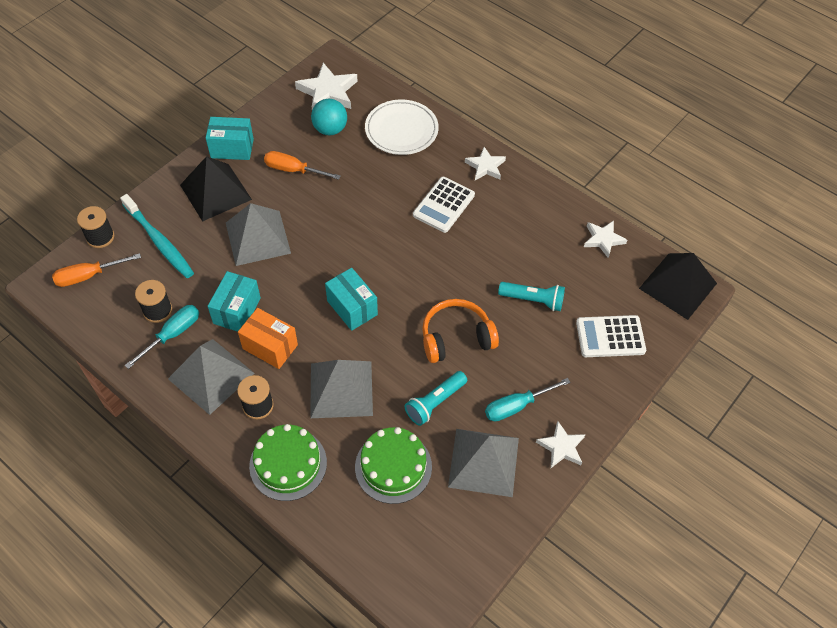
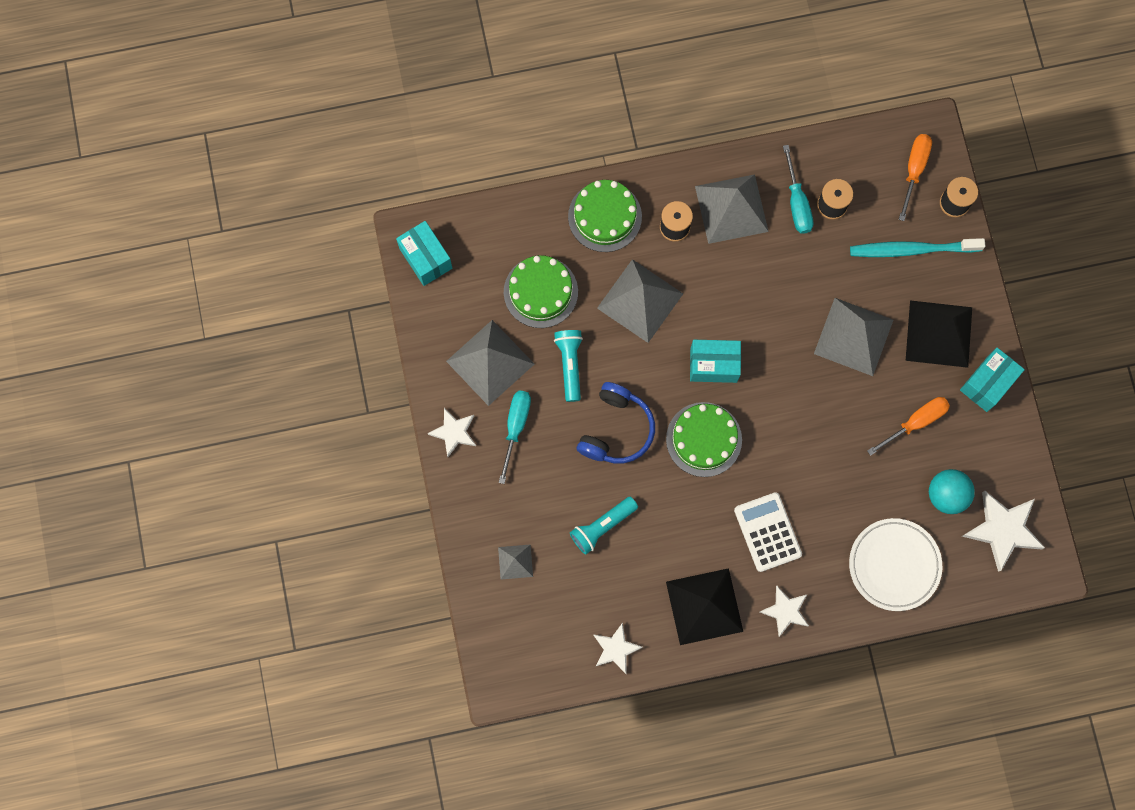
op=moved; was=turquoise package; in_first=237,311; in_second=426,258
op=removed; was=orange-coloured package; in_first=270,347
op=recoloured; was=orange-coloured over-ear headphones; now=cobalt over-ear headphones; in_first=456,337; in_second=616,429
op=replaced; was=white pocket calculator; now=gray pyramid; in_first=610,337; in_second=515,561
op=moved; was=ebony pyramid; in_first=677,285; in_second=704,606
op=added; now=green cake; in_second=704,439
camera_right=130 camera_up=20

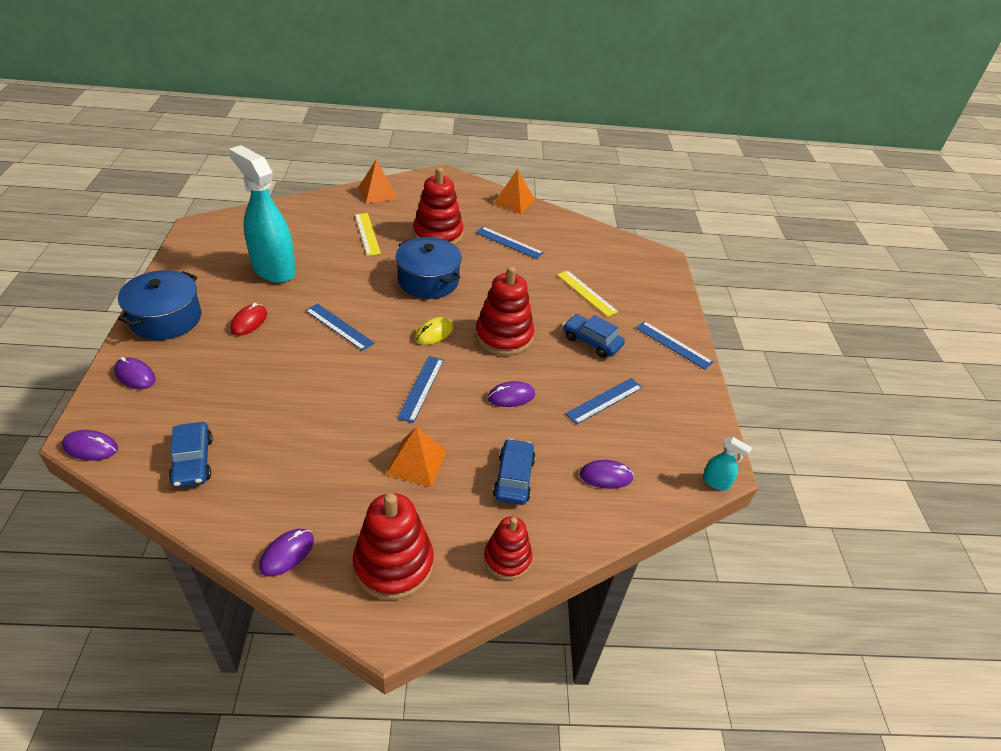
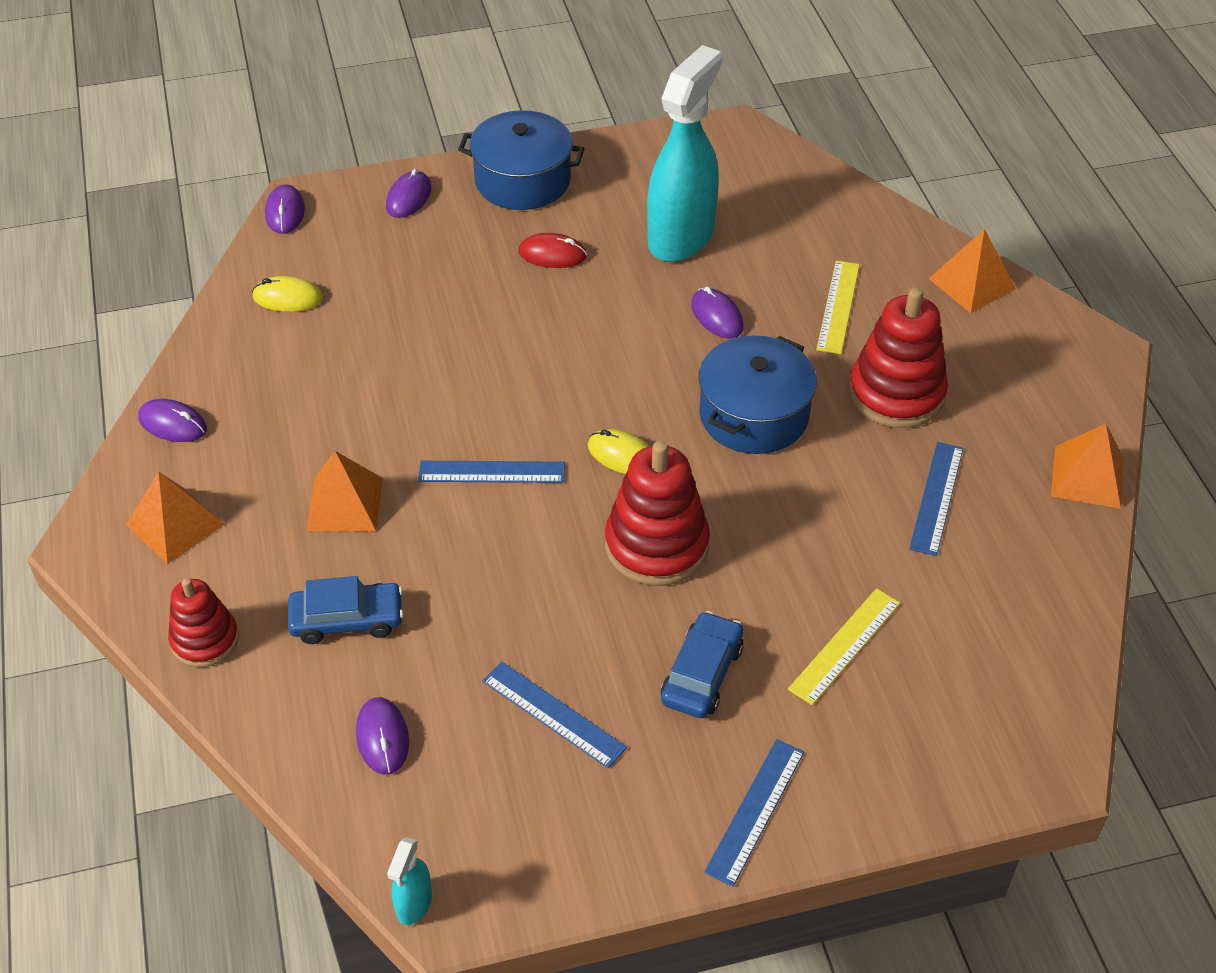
op=replaced; was=cobalt toy car; now=yellow computer mouse; in_first=193,461; in_second=287,298
op=removed; was=cobalt measuring stick; in_first=339,327
op=replaced; was=crimson stacking rings; now=orange-coloured pyramid; in_first=393,564; in_second=175,525
op=turned; was=yellow measuring stick; in_first=367,234; in_second=838,306; clockwise=-45
op=moved; was=violet computer mouse; in_first=511,396; in_second=717,316
camera_right=80 camera_up=5

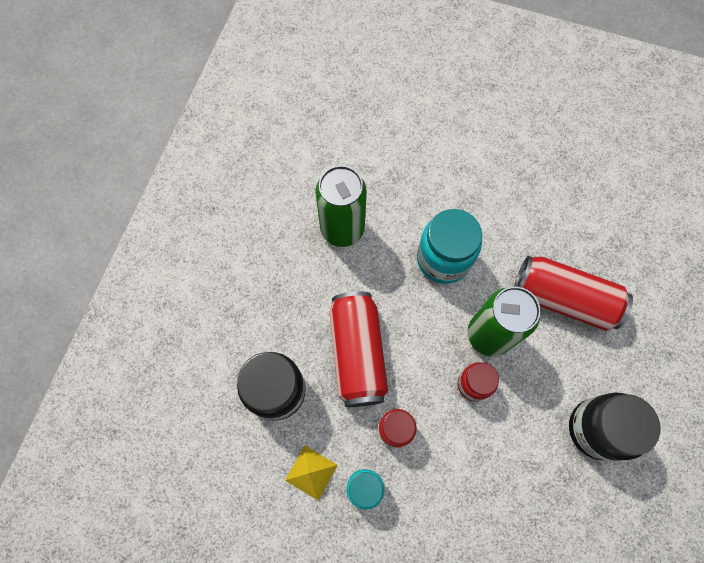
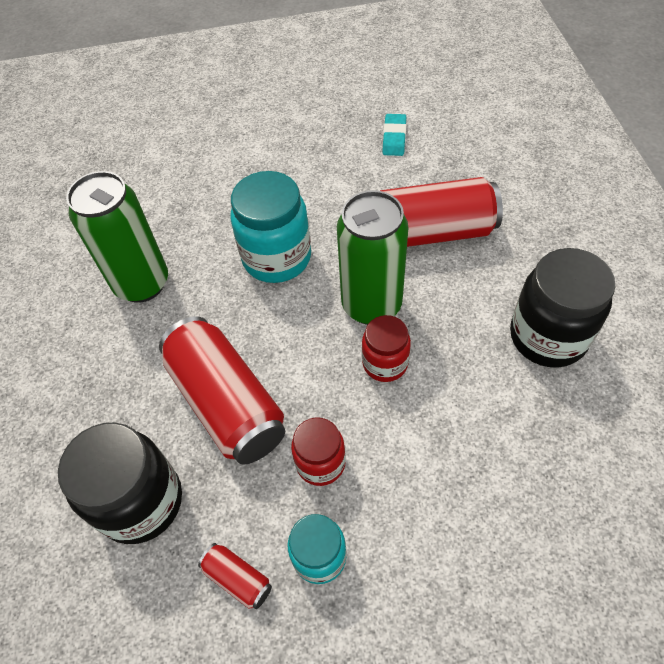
op=replaced; was=yellow pyramid; now=crimson soda can; in_first=311,472; in_second=237,579
op=added; now=turquoise eraser; in_second=394,138
camera_right=-25 camera_up=-15

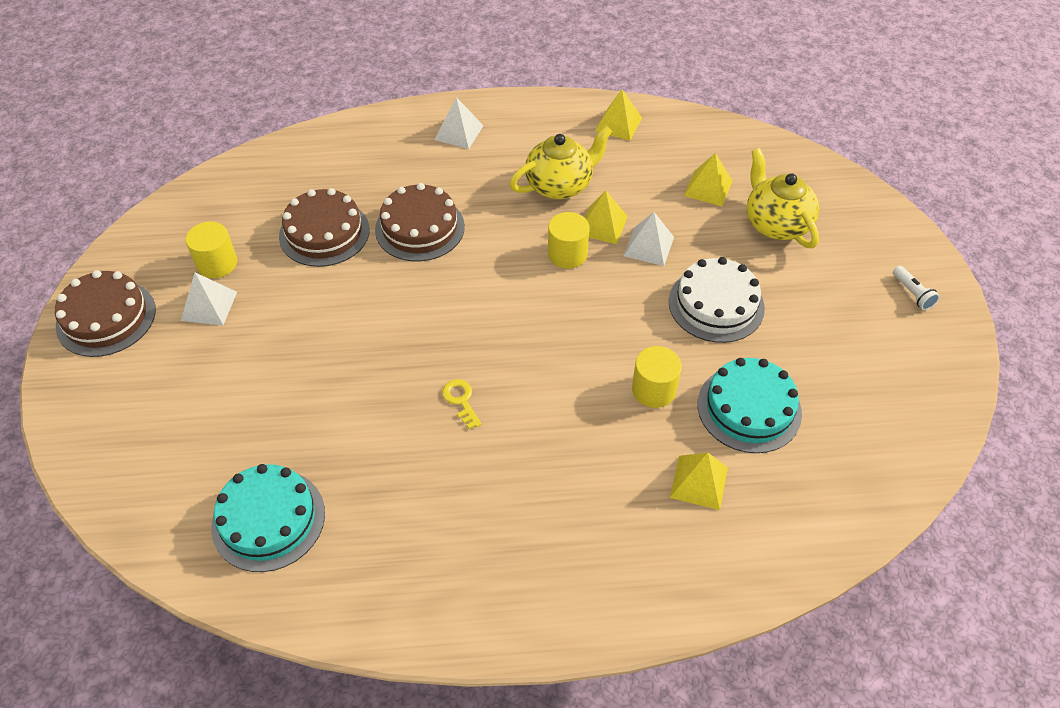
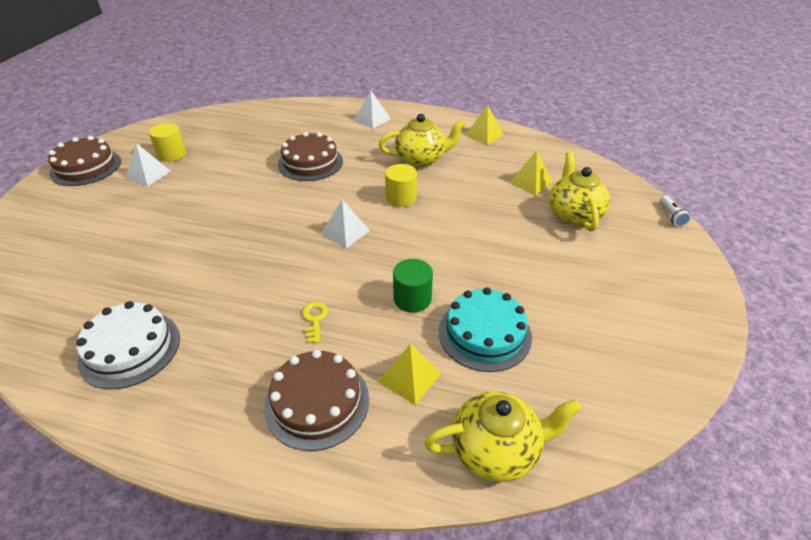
op=removed; was=turquoise cake; in_first=268,519
op=moved; was=russet cake; in_first=324,233; in_second=317,402
op=moved; was=yellow door key; in_first=461,400; in_second=315,319
op=removed; was=yellow pyramid; in_first=602,225
op=moved; was=white pyramid; in_first=649,246; in_second=345,232
op=recoloured; was=yellow cylinder shape; now=green cylinder shape; in_first=653,389; in_second=412,299
op=moved; was=white cake; in_first=716,304; in_second=130,348
op=moved; was=white pocket torch; in_first=912,294; in_second=671,216
op=added; now=yellow tea pot; in_second=496,450
camera_right=20 camera_up=-10

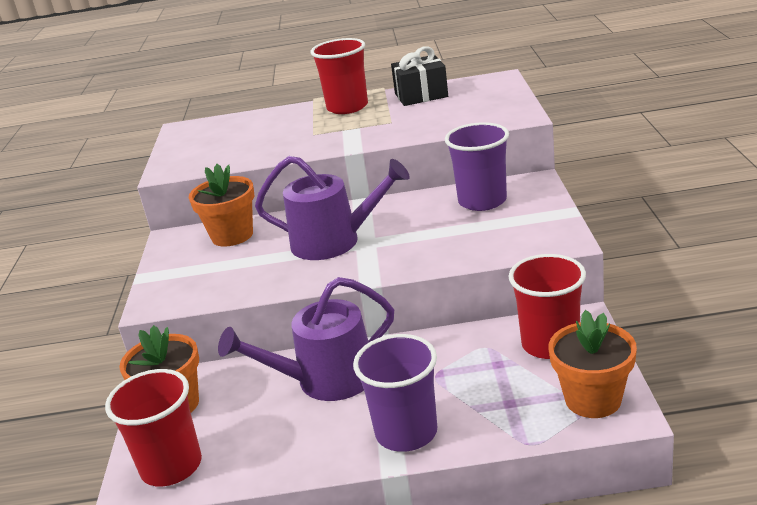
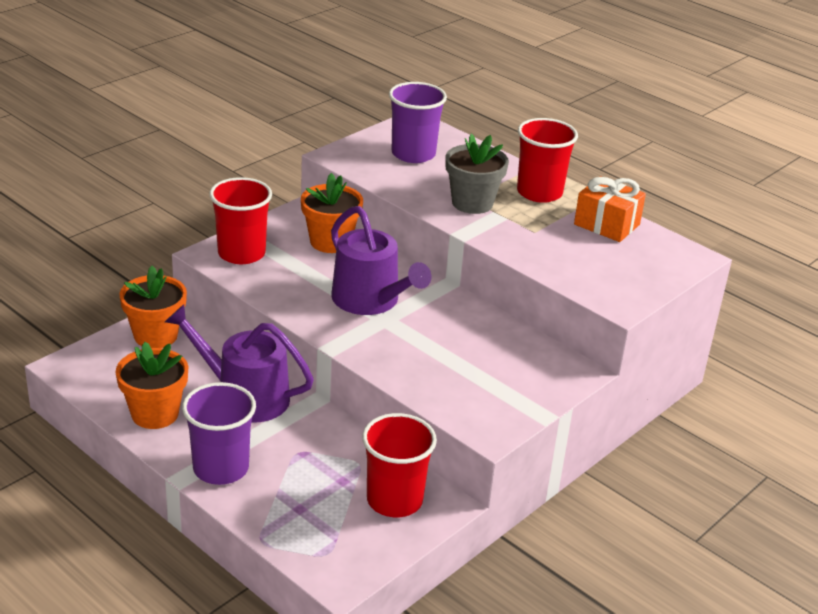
op=moved; was=crimson tumbler; in_first=171,466; in_second=241,253
op=recoloured; was=ebony gift; now=orange-coloured gift; in_first=421,95; in_second=607,224
op=moved; was=violet tumbler; in_first=482,201; in_second=413,154
op=moved; was=orange-coloured flower pot; in_first=593,399; in_second=155,414
op=added; now=gray flower pot; in_second=472,203
camera_right=40 camera_up=5

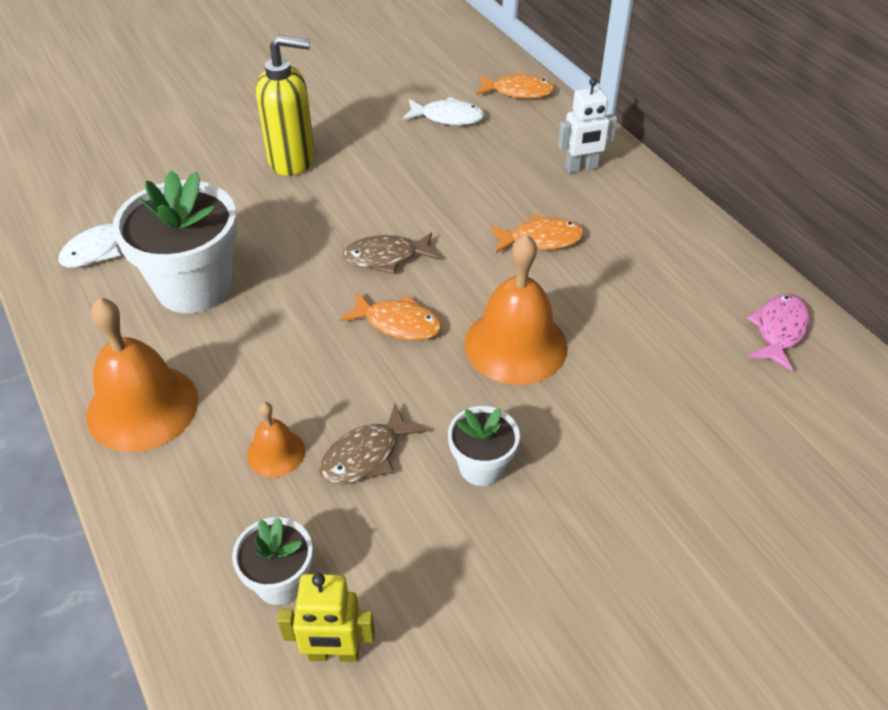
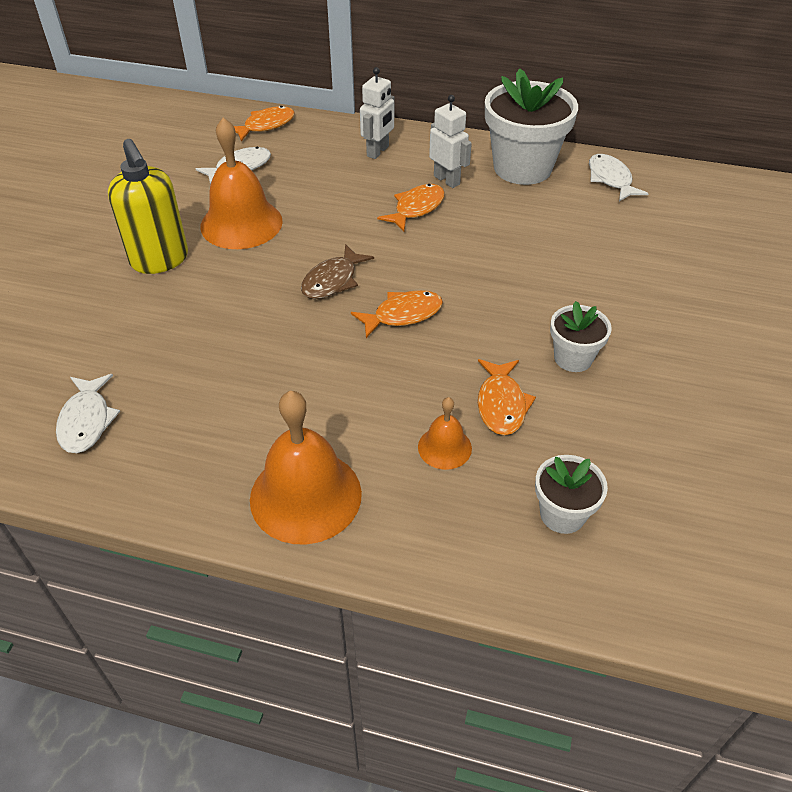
op=moved; was=white flower pot; in_first=194,286; in_second=522,168
op=turned; was=yellow soap pump; in_first=292,160; in_second=160,260; clockwise=105
op=removed; was=yellow robot figure; in_first=334,653
op=recoloured; was=russet fish; now=orange-coloured fish; in_first=366,455; in_second=501,404
op=moved; was=orange-coloured bell; in_first=516,345; in_second=241,223
op=recoloured; was=rose-pink fish; now=white fish; in_first=779,330; in_second=610,179
op=added; now=white robot figure; in_second=447,180
camera_right=-45 camera_up=0

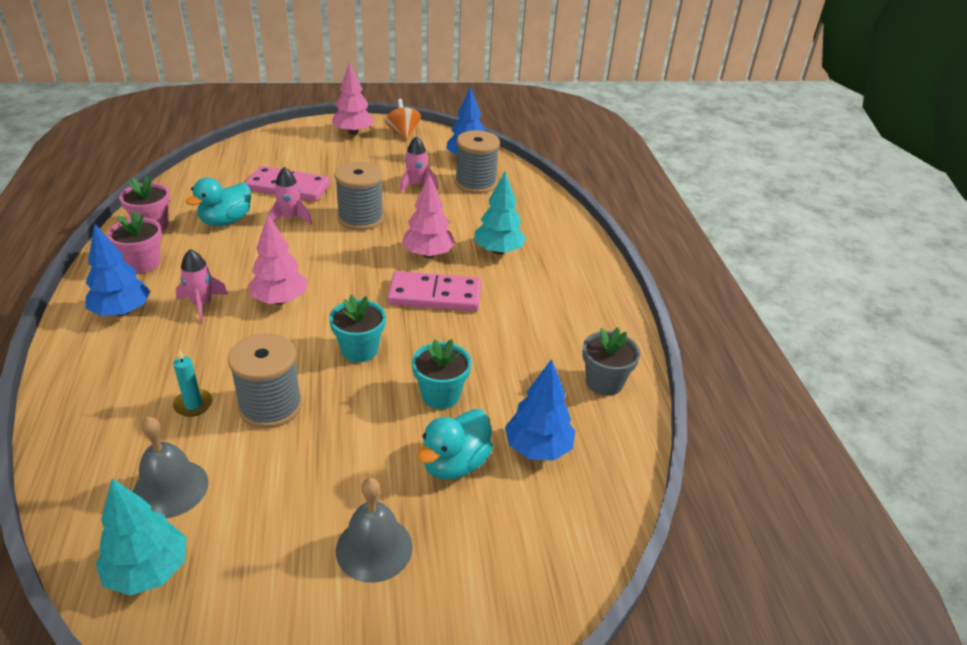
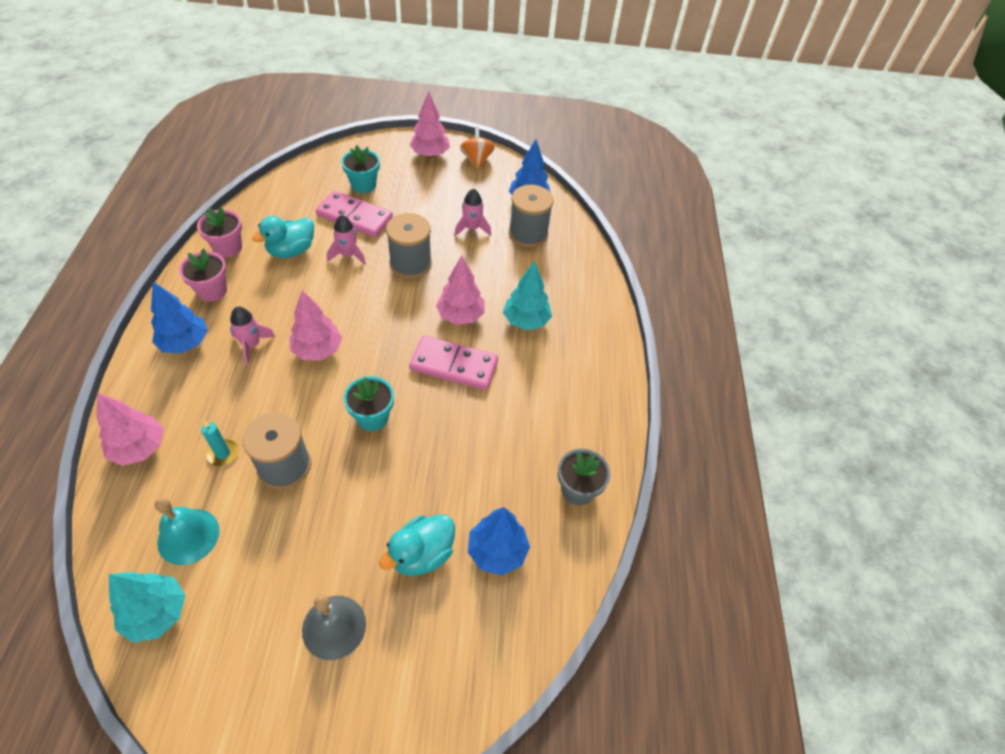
op=recoloured; was=gray bell; now=turquoise bell; in_first=170,488; in_second=188,536
op=moved; was=turquoise flower pot; in_first=440,395; in_second=363,185
op=added; now=rose-pink fir tree; in_second=139,448
camera_right=10 camera_up=15

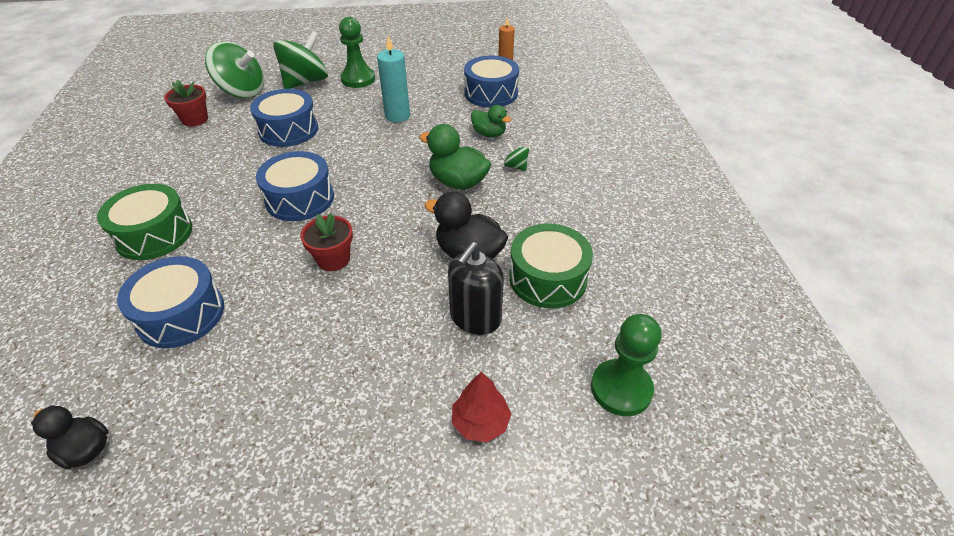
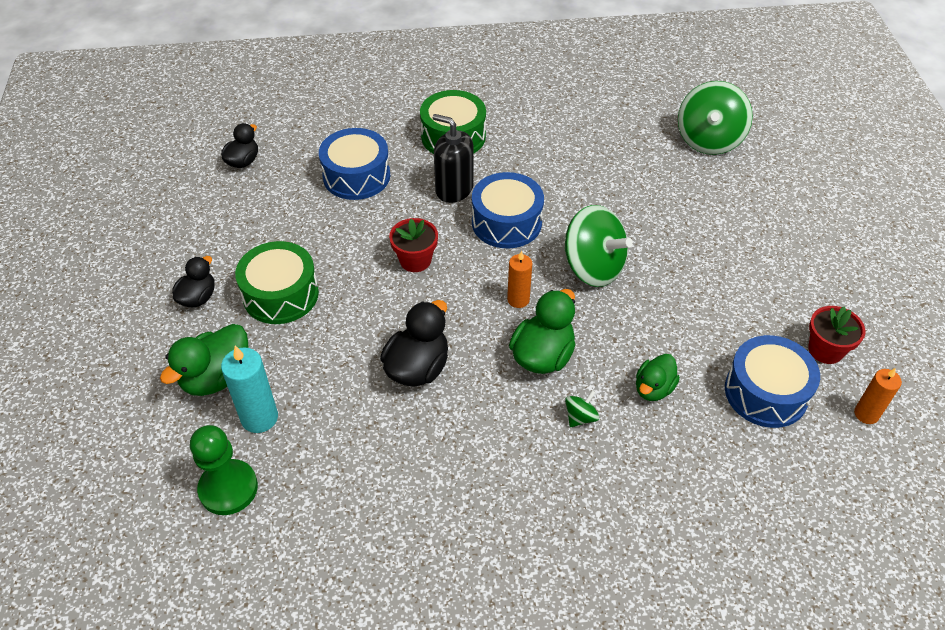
op=moved; was=crimson flower pot; in_first=195,119; in_second=825,350
op=removed; was=cobalt snare drum; in_first=288,130
op=moved; was=green whirligig; in_first=305,82; in_second=593,267
op=removed; was=green game pawn; in_first=358,79
op=moved; was=turquoise wax candle; in_first=397,116; in_second=259,417
op=moved; was=ebony soap pump; in_first=475,318; in_second=454,189
op=replaced; was=crimson fir tree; now=green toy duck; in_first=480,422; in_second=217,377
op=moved; was=green snare drum; in_first=548,278; in_second=280,294
op=added; now=ebony toy duck; in_second=198,297
op=added; now=orange-coloured wax candle; in_second=518,300
camera_right=90 camera_up=5

